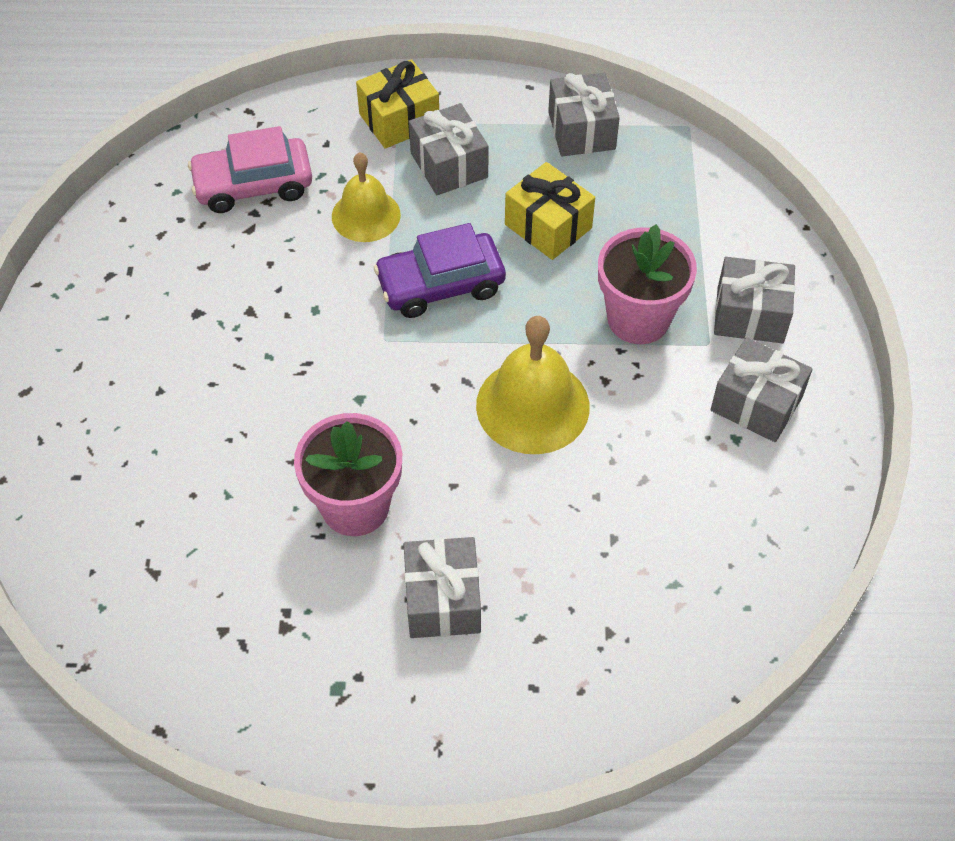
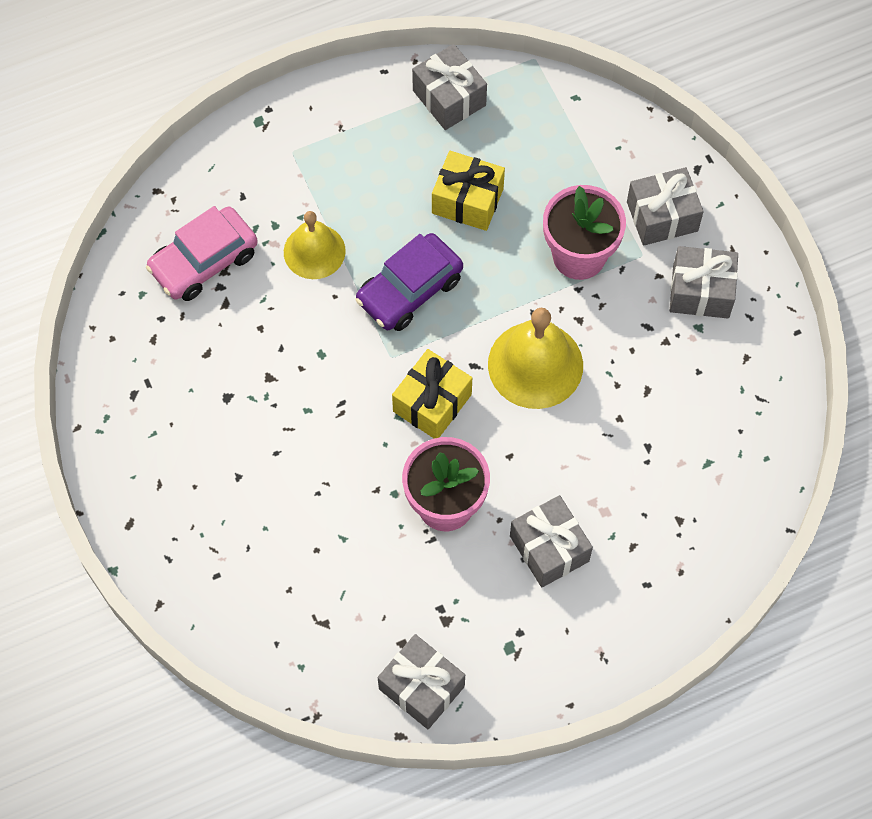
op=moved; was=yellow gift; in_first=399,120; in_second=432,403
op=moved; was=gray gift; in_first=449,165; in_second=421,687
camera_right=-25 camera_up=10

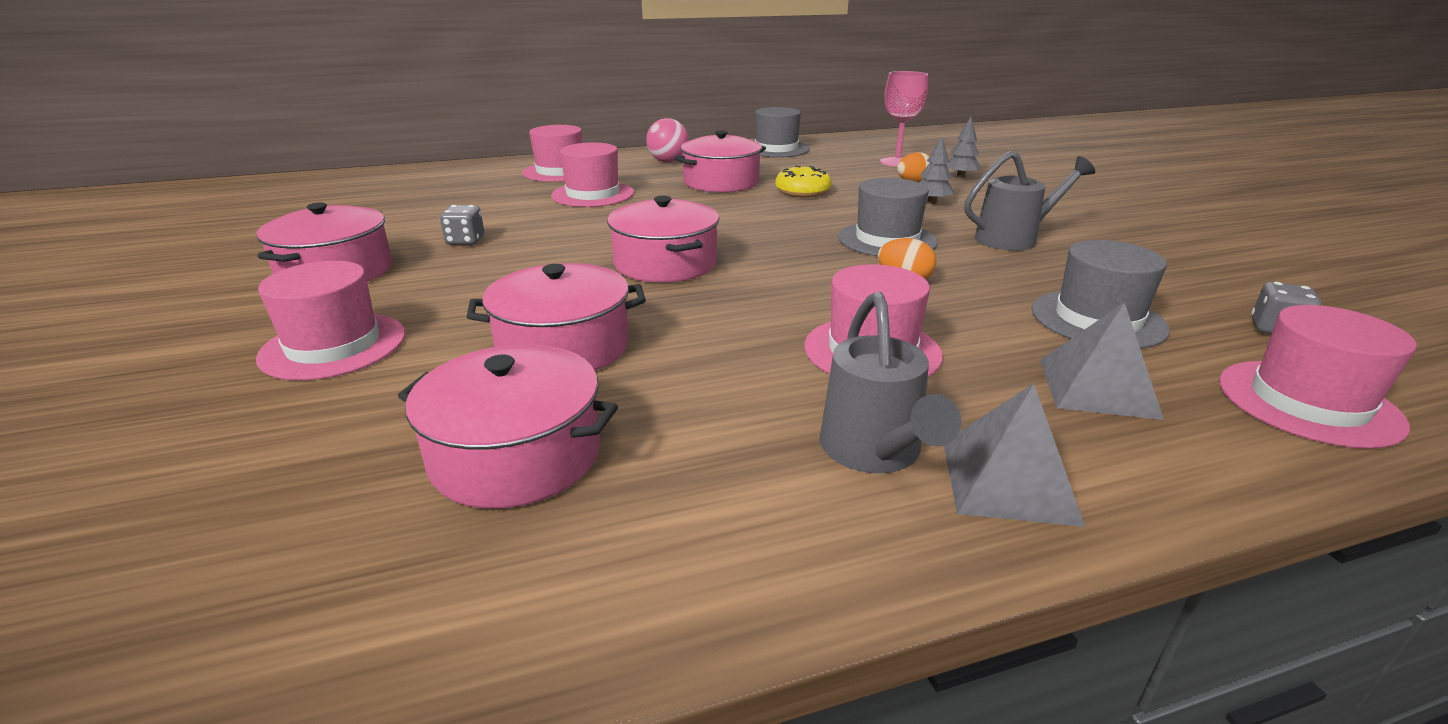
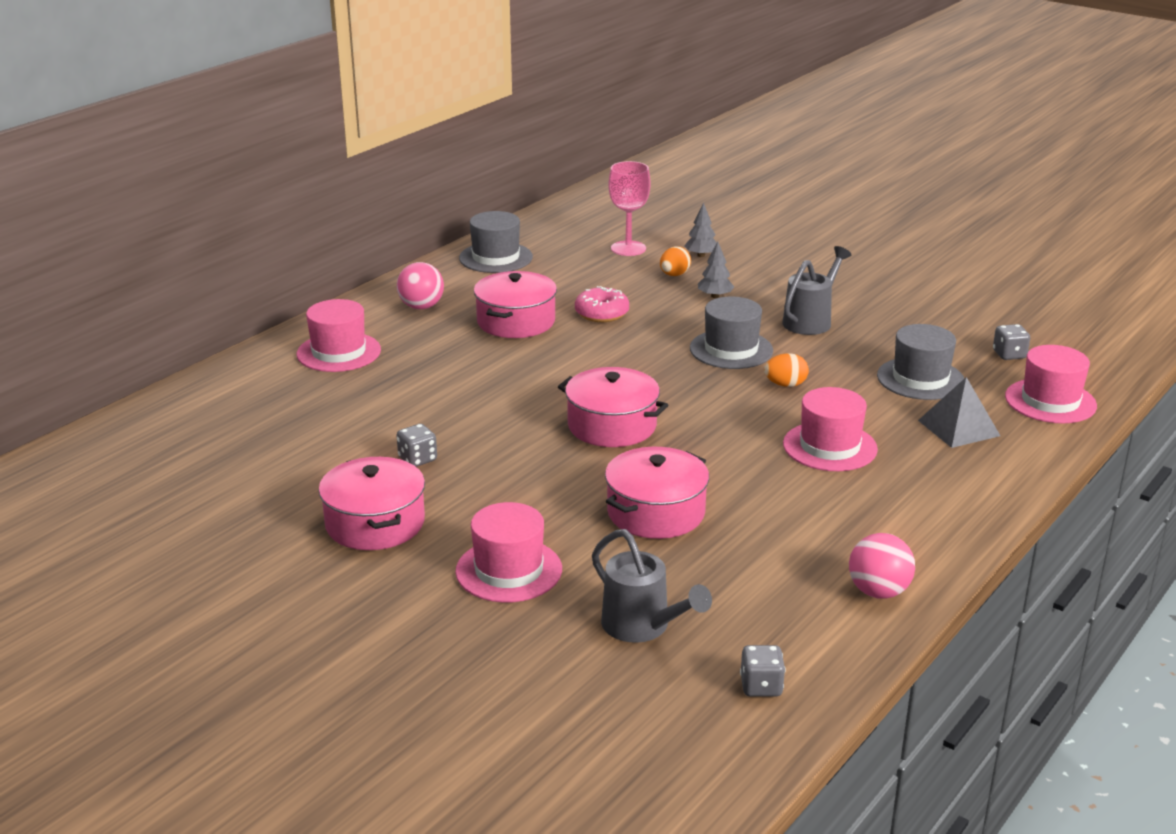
op=removed; was=rose-pink pot; in_first=516,455
op=removed; was=rose-pink hat; in_first=593,194
op=recoloured; was=yellow doughnut; now=rose-pink doughnut; in_first=802,192; in_second=602,313
op=moved; was=gray watering pot; in_first=874,452; in_second=642,627
op=removed; was=gray pyramid; in_first=1008,480
op=added; now=gray game die; in_second=761,686
op=added; now=rose-pink play ball; in_second=878,592
camera_right=-35 camera_up=0

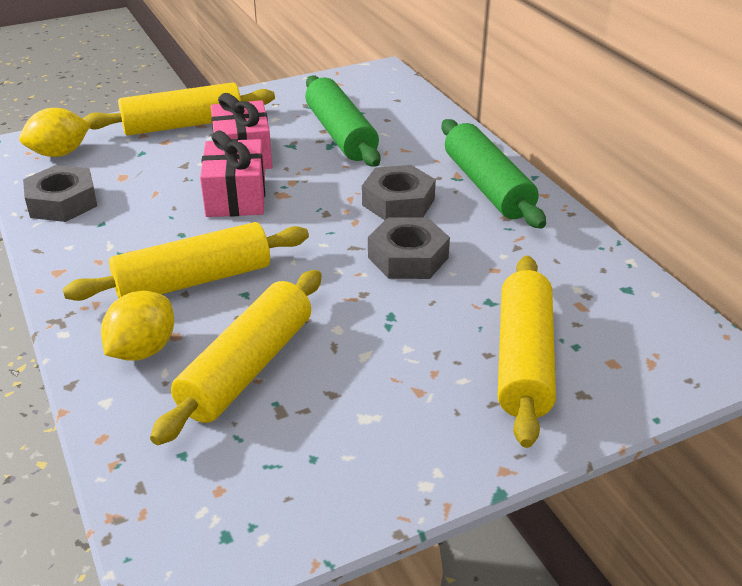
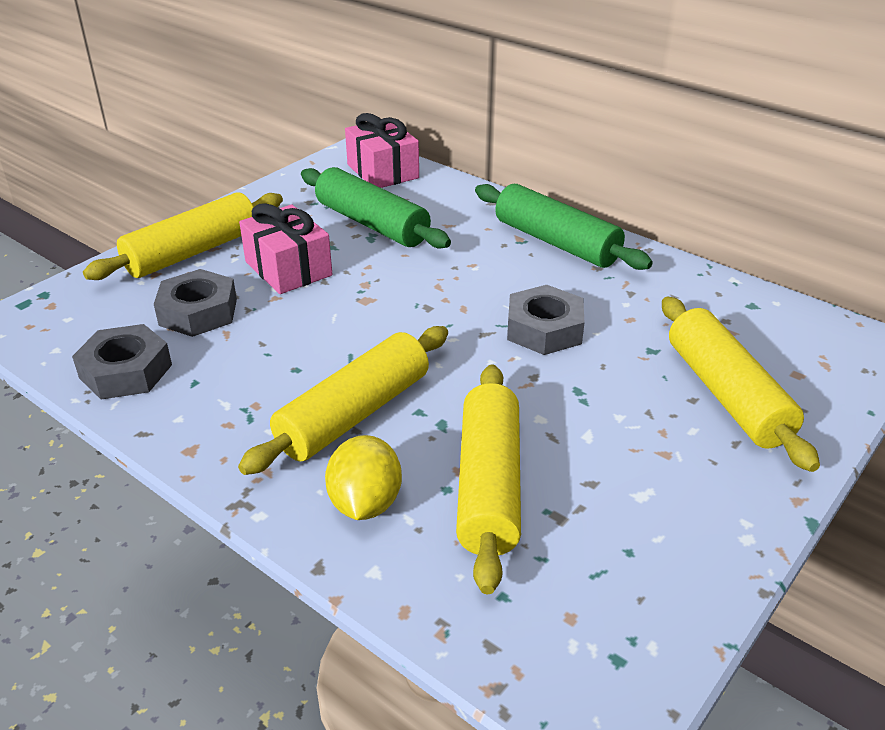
op=removed; was=yellow lemon; in_first=59,153
op=moved; was=rose-pink gift; in_first=236,197; in_second=382,171
op=moved; was=gray hex nut; in_first=398,202; in_second=198,312
camera_right=-25 camera_up=0

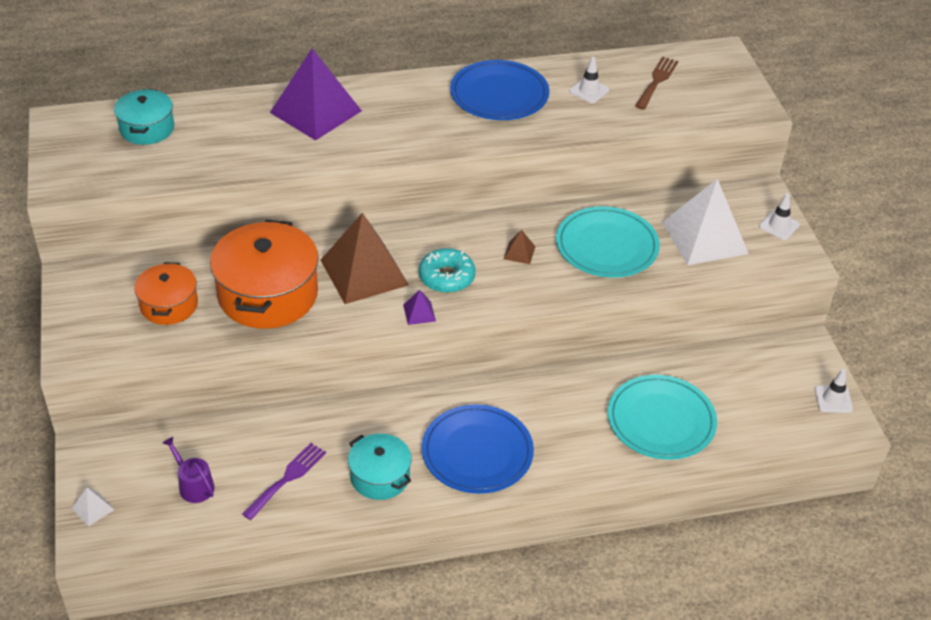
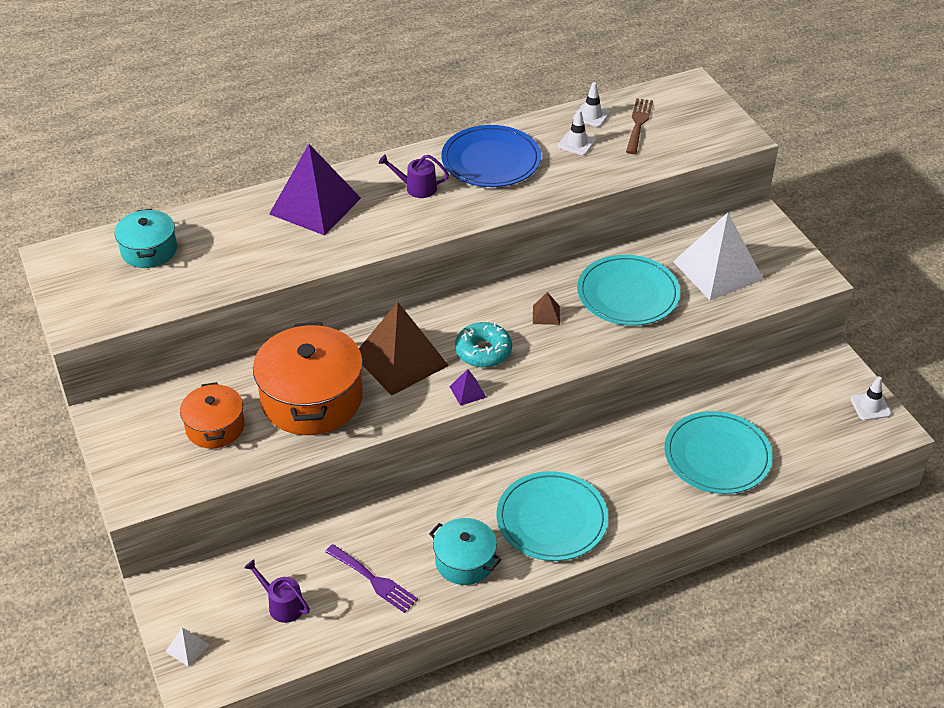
op=turned; was=violet table fork; in_first=287,478; in_second=374,580; clockwise=105
op=recoloured; was=cobalt flat dish; now=turquoise flat dish; in_first=477,452; in_second=552,519
op=moved; was=white traffic cone; in_first=779,226; in_second=591,115
op=added; now=violet watering pot; in_second=417,188
camera_right=-10 camera_up=0

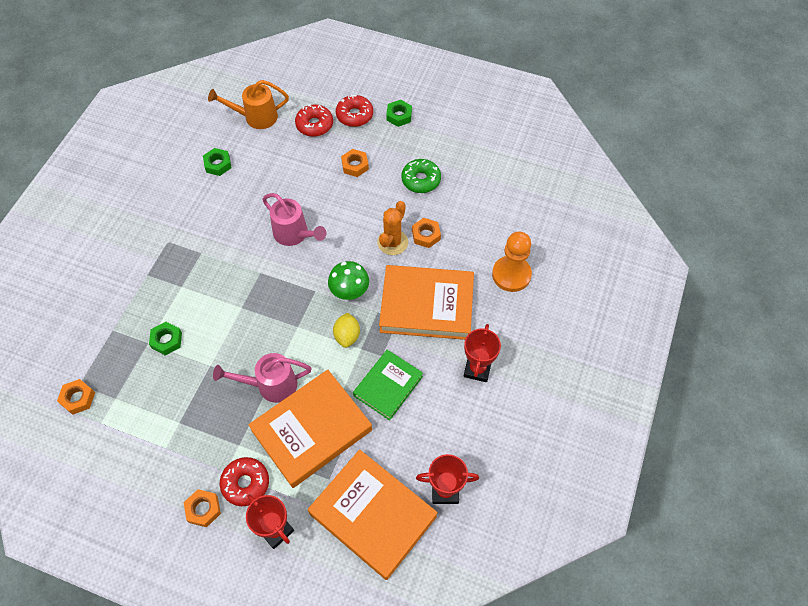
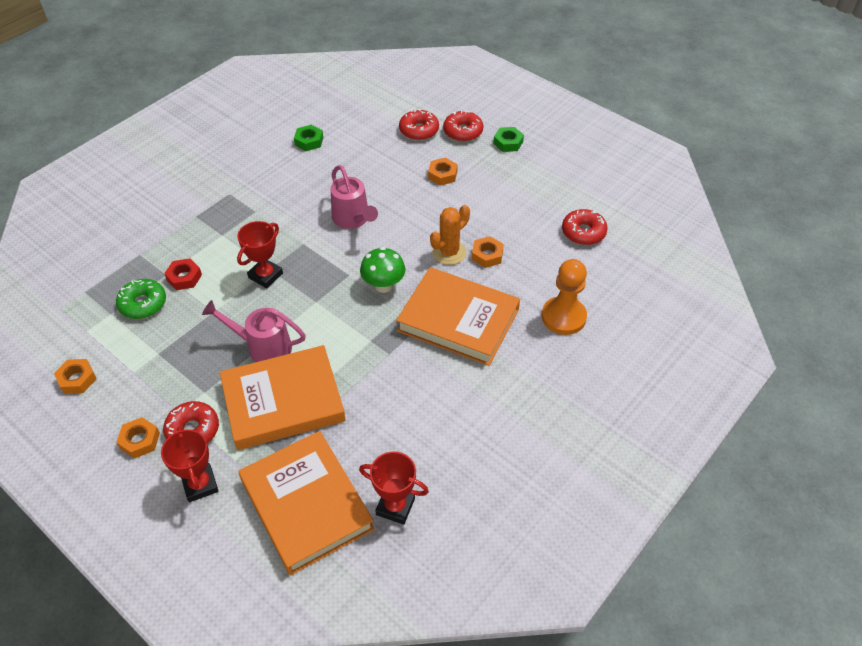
op=moved; was=orange-coloured hex nut; in_first=78,398; in_second=77,379
op=recoloured; was=green hex nut; now=crimson hex nut; in_first=167,340; in_second=184,277
op=removed; was=orange-coloured watering pot; in_first=255,117
op=removed; was=yellow lemon; in_first=347,336
op=removed; was=green hardback; in_first=388,386
op=moved; was=green doughnut; in_first=421,180; in_second=143,304
op=moved; was=crimson prize cup; in_first=477,369; in_second=265,275
op=added; now=crimson doughnut; in_second=583,232
camera_right=20 camera_up=-10

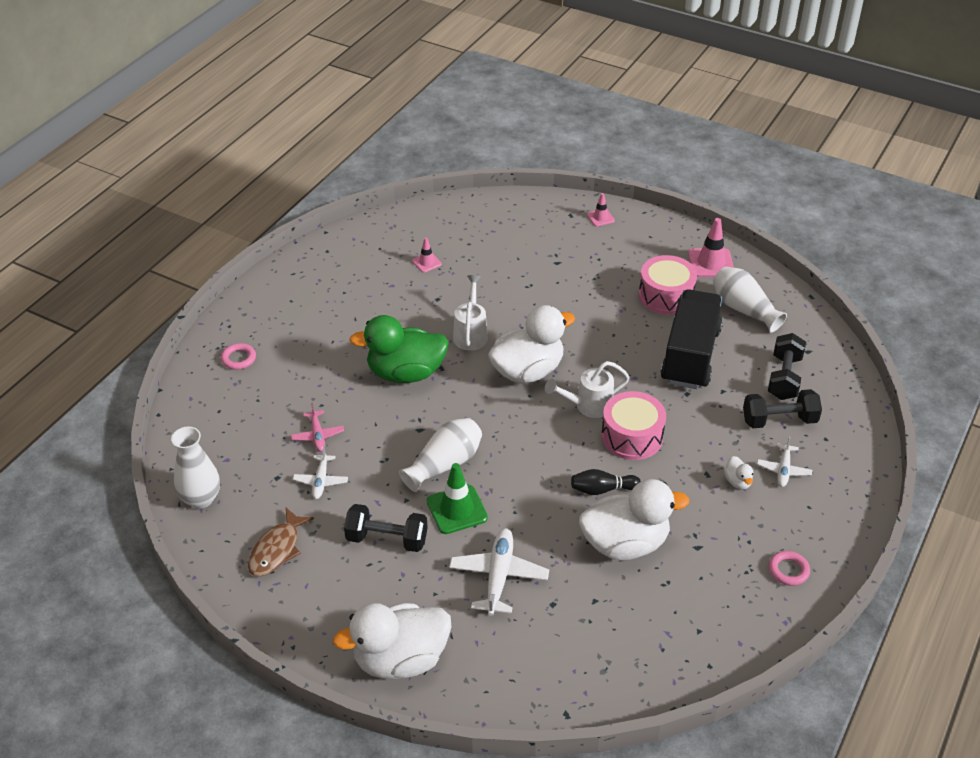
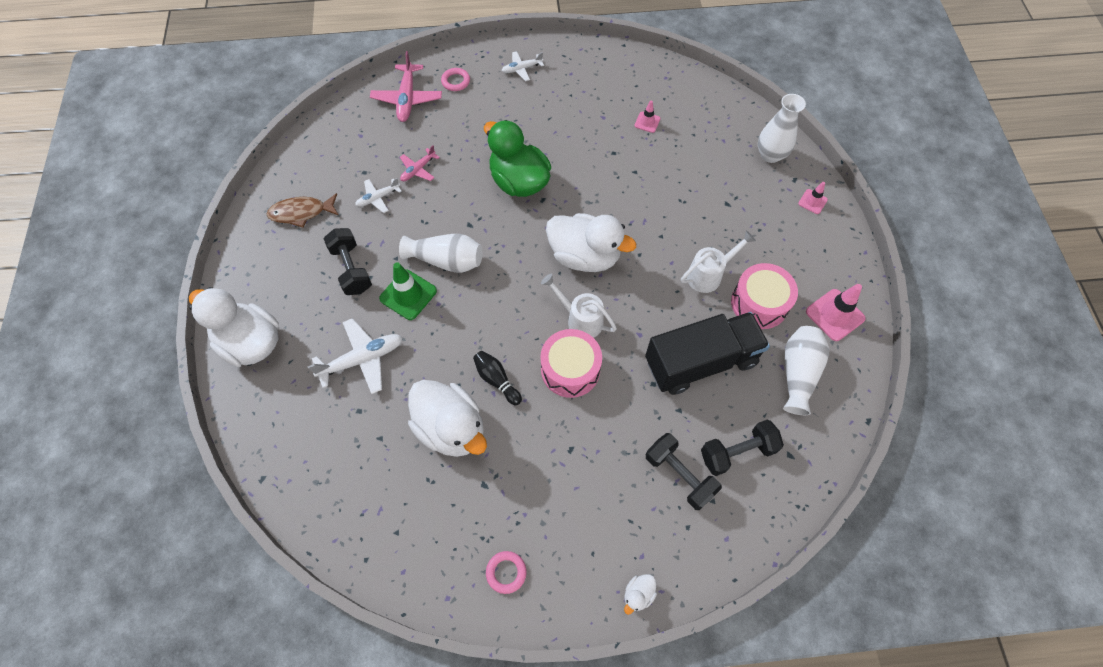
op=moved; was=white vase; in_first=201,499; in_second=770,155
op=moved; was=white watering pot; in_first=471,334; in_second=708,275
op=moved; was=white toy duck; in_first=738,482; in_second=638,594
op=moved; was=white toy plane; in_first=783,470; in_second=521,69
op=added; now=rose-pink toy plane; in_second=407,99
camera_right=55 camera_up=20

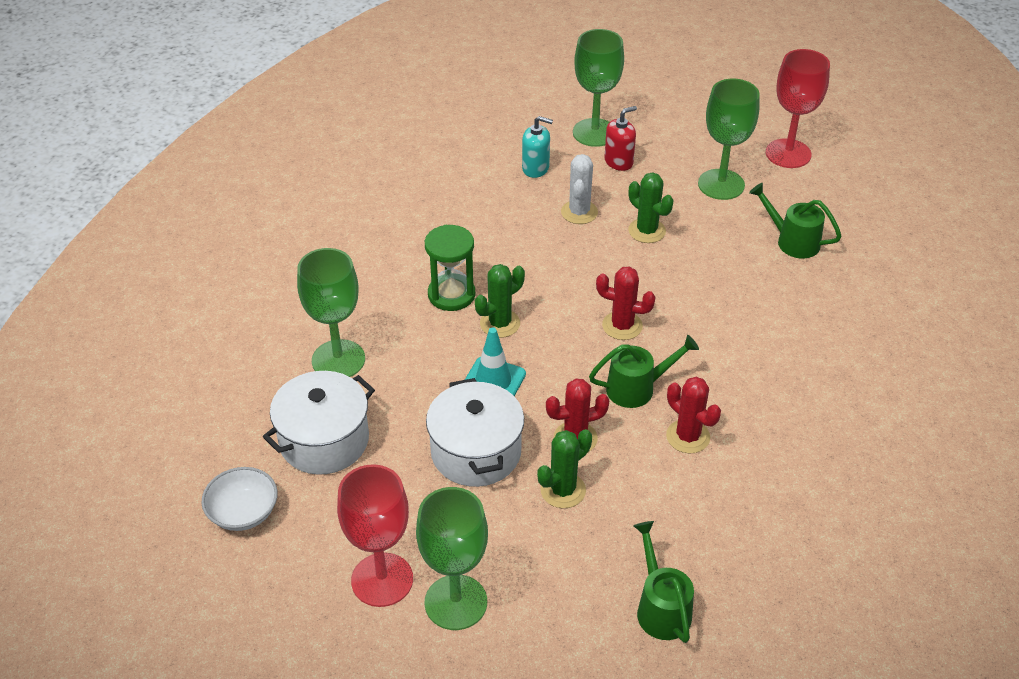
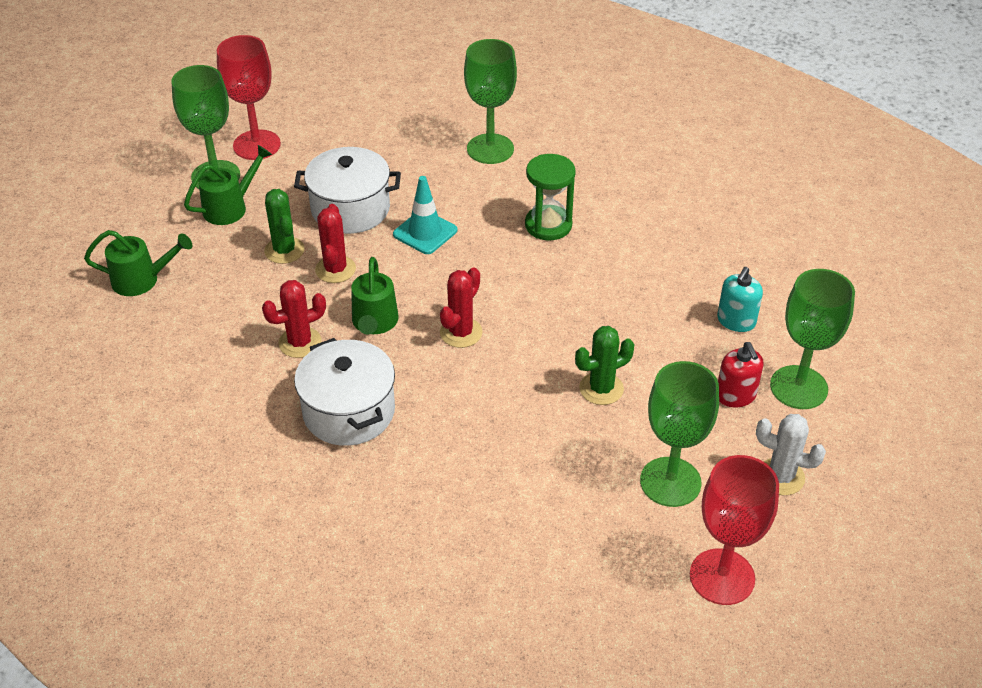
op=removed; was=white serving bowl; in_first=243,512
op=moved; was=white pot; in_first=324,440; in_second=349,411
op=removed; was=green prickly plant; in_first=500,323
op=moved; was=white prickly plant; in_first=579,212; in_second=780,477
op=moved; was=green watering pot; in_first=791,241; in_second=230,207
camera_right=105 camera_up=0

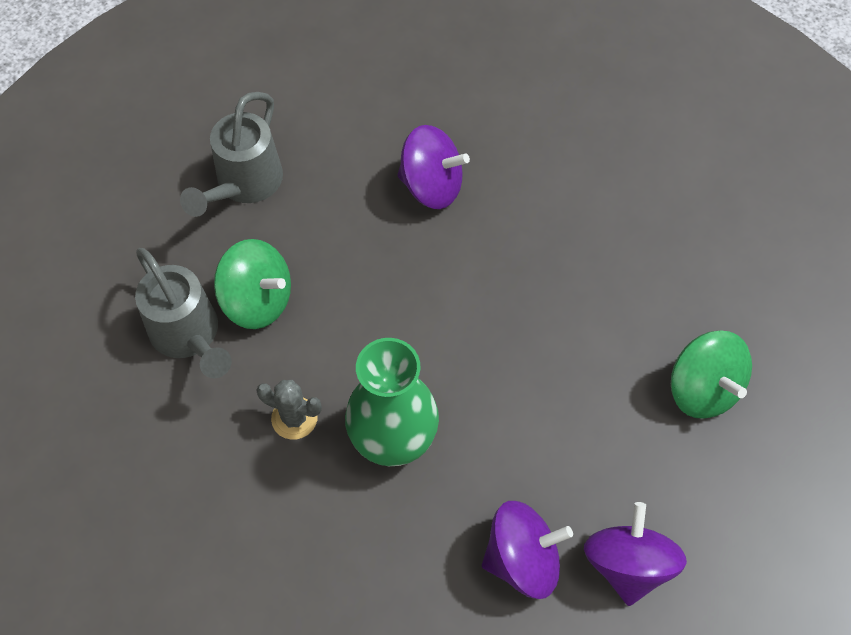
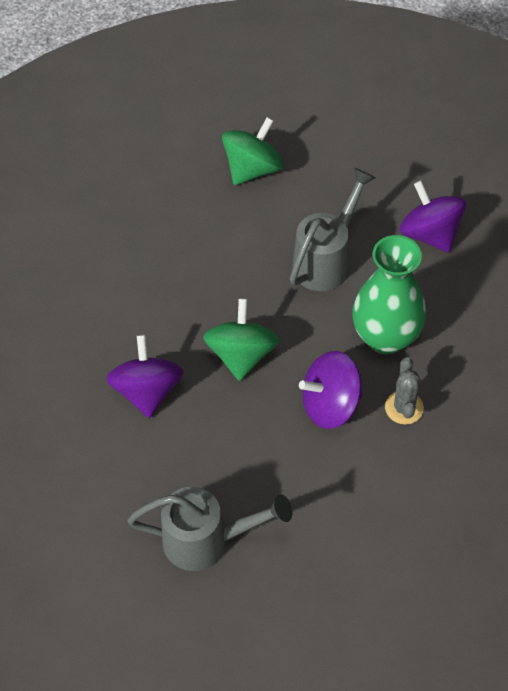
op=moved; was=gray watering pot; in_first=189,336; in_second=326,260
op=moved; was=green whirligig; in_first=258,300; in_second=242,354
op=moved; was=violet whirligig; in_first=628,564; in_second=330,405
camera_right=-110 camera_up=-5

